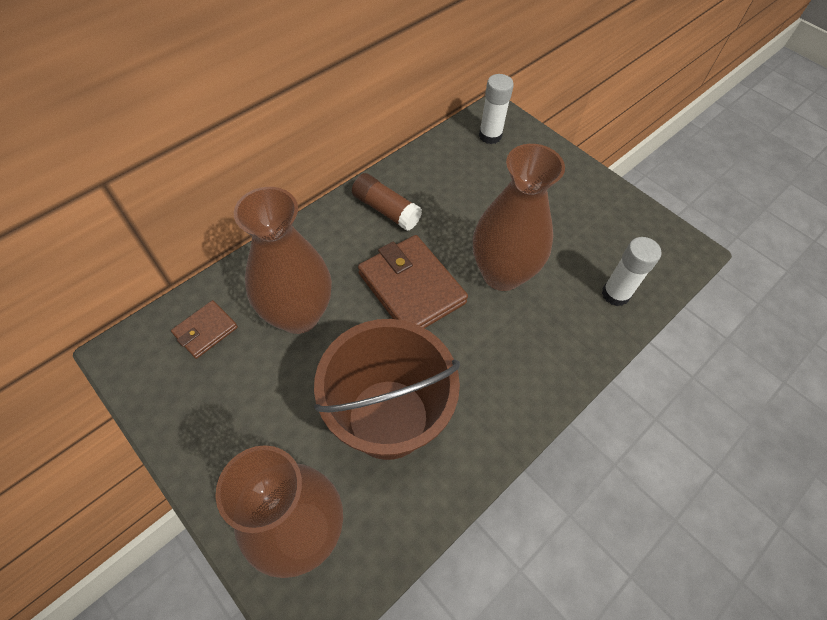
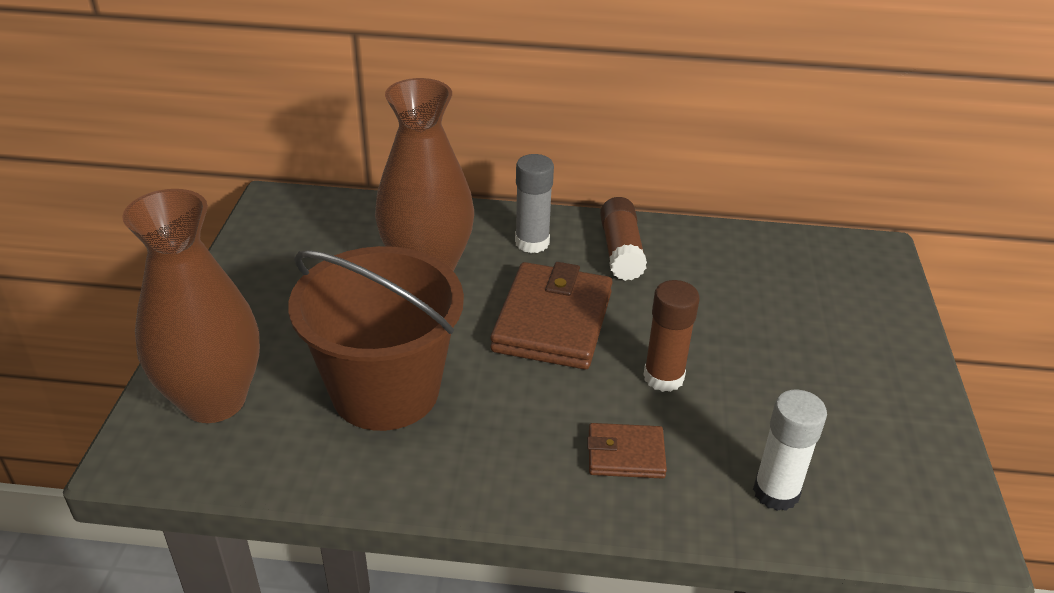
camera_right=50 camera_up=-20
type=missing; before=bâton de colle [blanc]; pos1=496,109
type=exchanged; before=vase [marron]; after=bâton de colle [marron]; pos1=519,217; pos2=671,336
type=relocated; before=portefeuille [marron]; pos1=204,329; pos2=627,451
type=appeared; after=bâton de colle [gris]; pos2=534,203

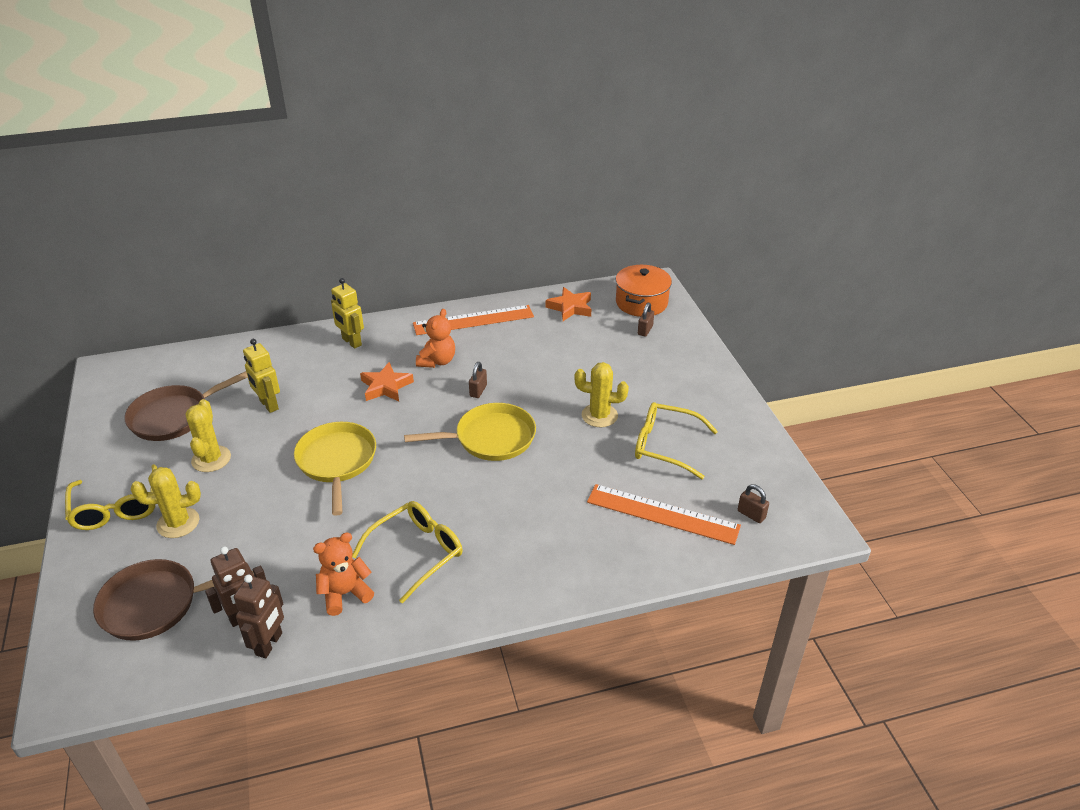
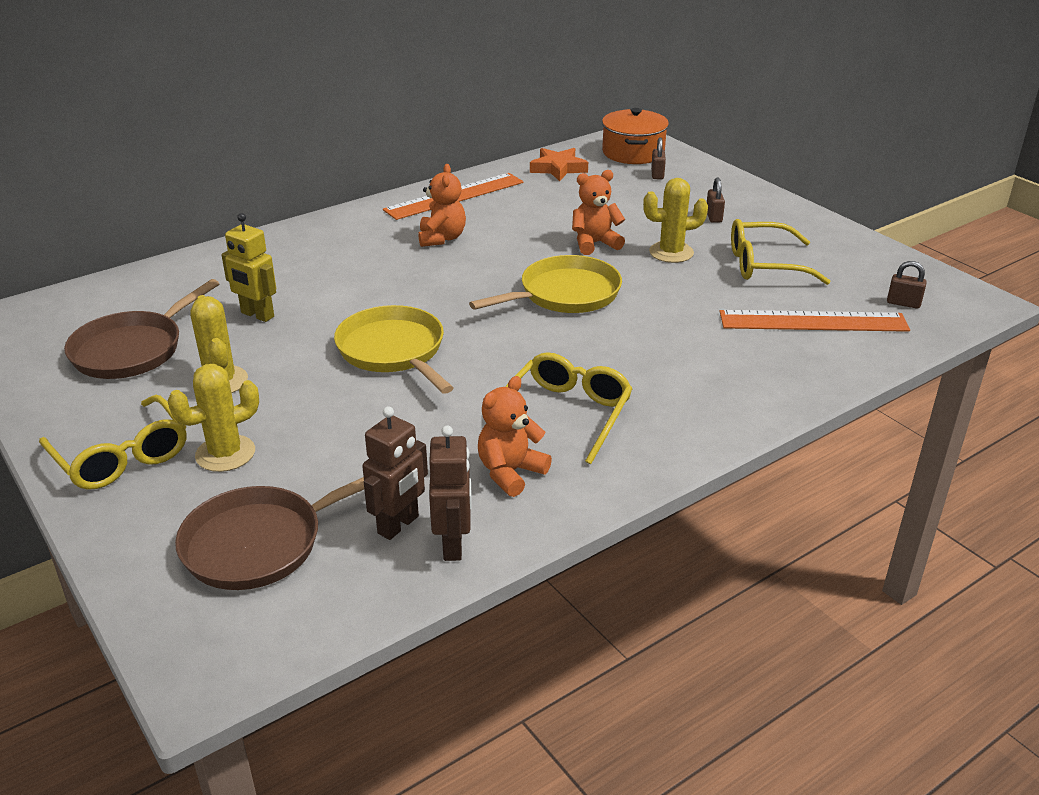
camera_right=-20 camera_up=-5
type=missing; before=robot [jaune]; pos1=347,313
type=missing; before=étoile [orange]; pos1=387,381
type=relocated; before=cadenas [marron]; pos1=478,380; pos2=716,200
type=appeared; after=ours en peluche [orange]; pos2=598,212

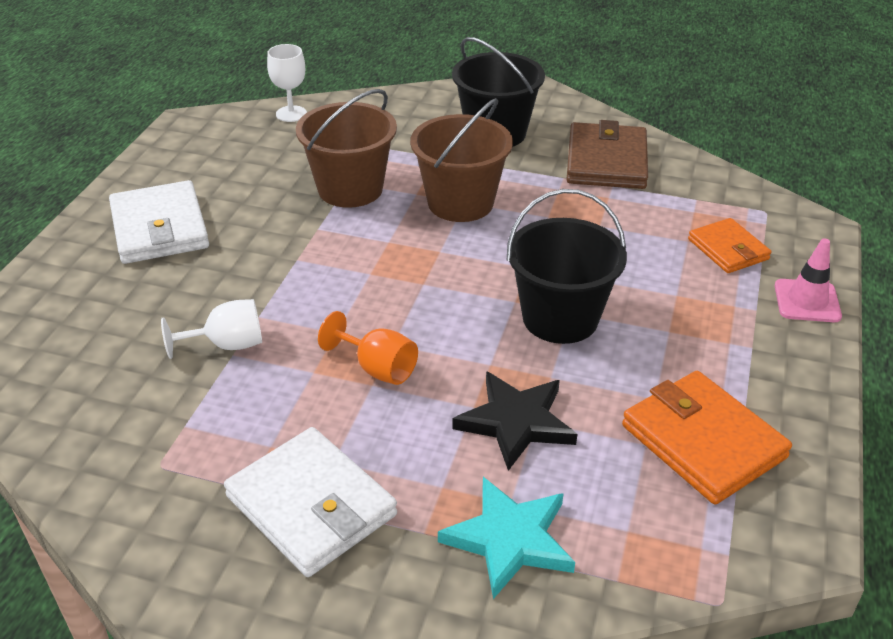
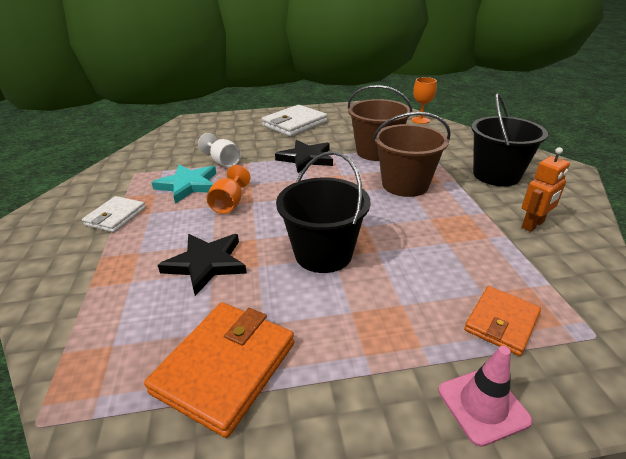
camera_right=65 camera_up=-5
type=colour; before=verre à pied [blanc]; after=verre à pied [orange]; pos1=287,83; pos2=424,100
type=exchanged; before=portefeuille [marron]; after=robot [orange]; pos1=607,154; pos2=546,189
type=size; before=portefeuille [blanc]; pos1=310,502; pos2=114,214; scale=0.62
type=relocated; before=étoile [turquoise]; pos1=506,538; pos2=183,184
type=appeared; after=étoile [noir]; pos2=304,156

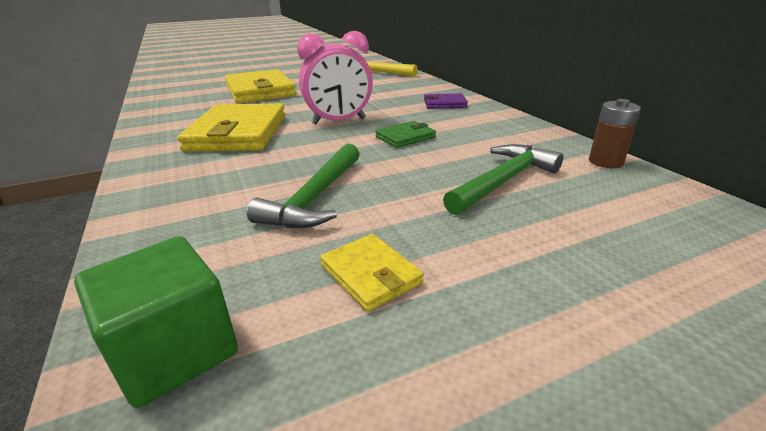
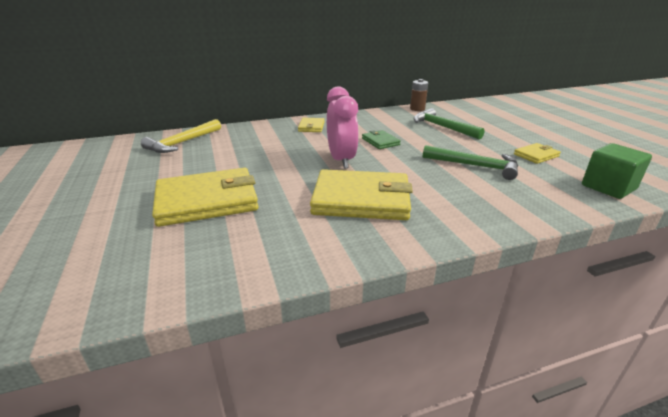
camera_right=-85 camera_up=0
type=colour; before=portefeuille [violet]; after=portefeuille [jaune]; pos1=446,101; pos2=311,125

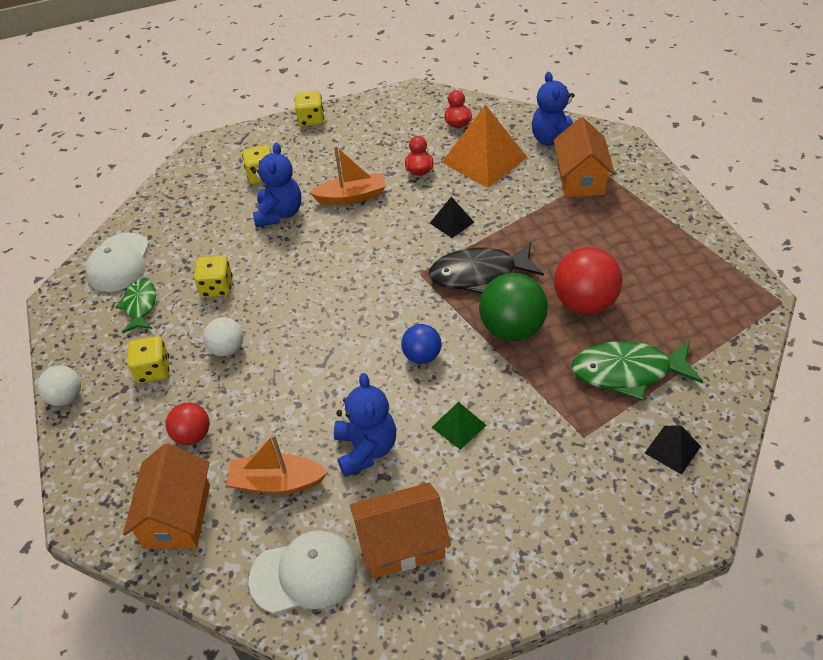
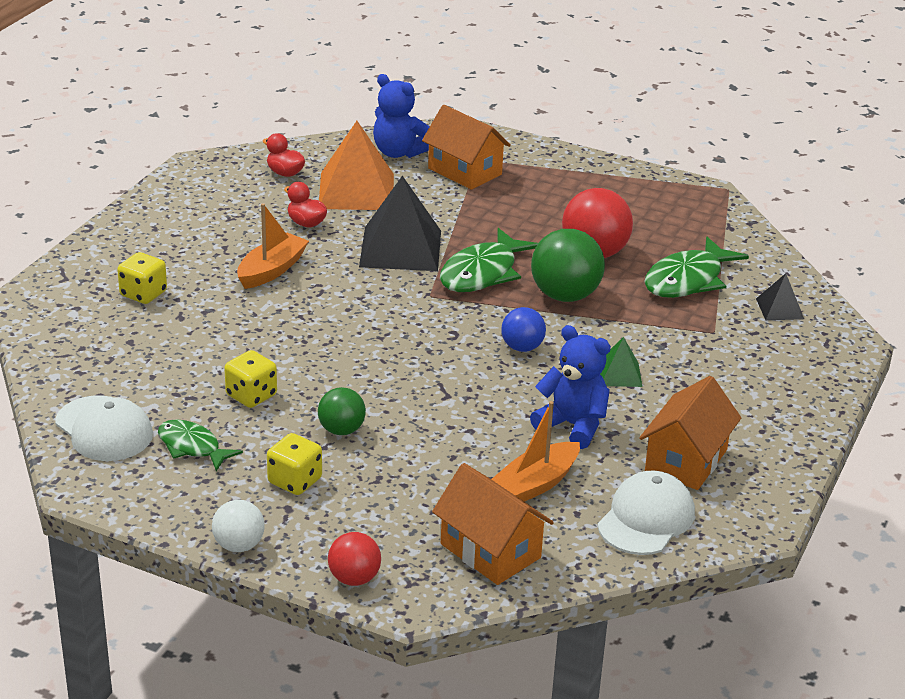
camera_right=-50 camera_up=-15
type=missing; before=dé [jaune]; pos1=309,109
type=missing; before=ours en peluche [bleu]; pos1=276,185
type=size; before=pyramide [noir]; pos1=452,217; pos2=400,223; scale=2.04
type=colour; before=poisson [noir]; after=poisson [vert]; pos1=486,267; pos2=489,260
type=colour; before=balle [blanc]; after=balle [vert]; pos1=223,336; pos2=342,411
type=relocated; before=balle [rouge]; pos1=187,424; pos2=354,559

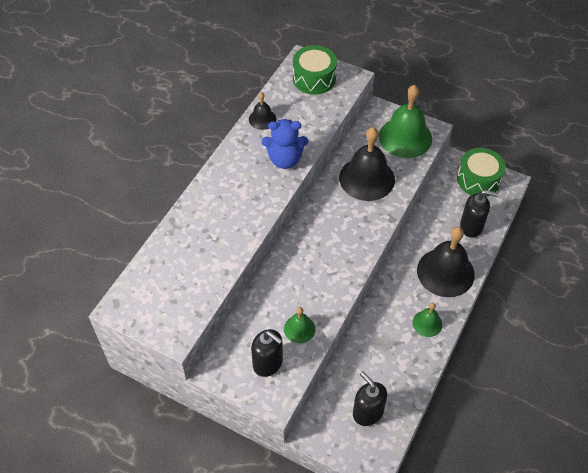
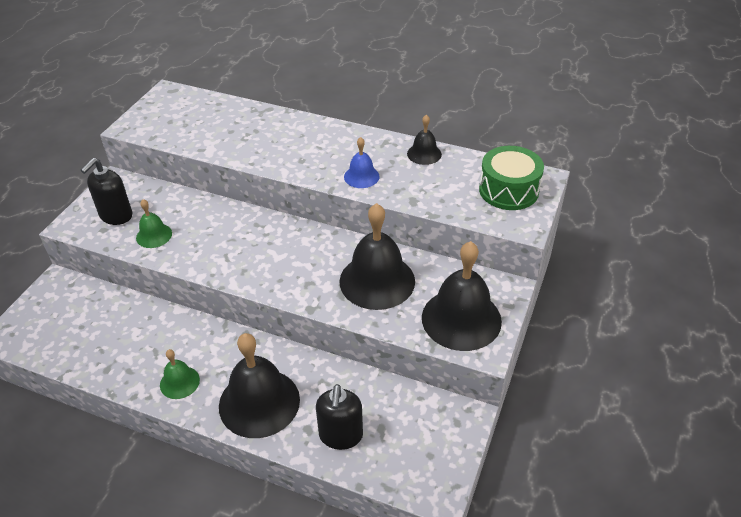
camera_right=85 camera_up=-10
type=colour; before=cloche [vert]; after=cloche [noir]; pos1=405,121; pos2=462,296
type=exchanged; before=ours en peluche [bleu]; after=cloche [bleu]; pos1=285,144; pos2=362,162
type=missing; before=tambour [vert]; pos1=481,172
type=missing; before=distributeur de savon [noir]; pos1=370,398

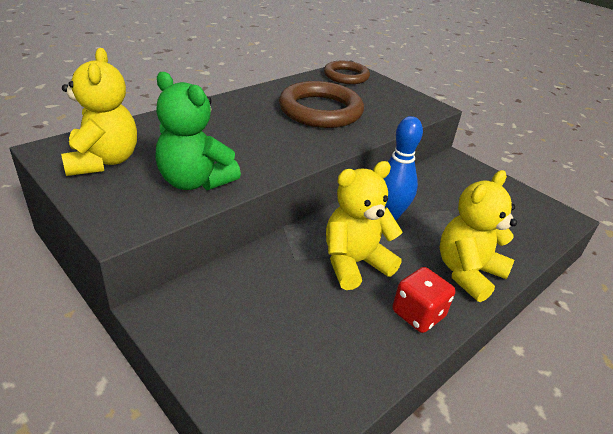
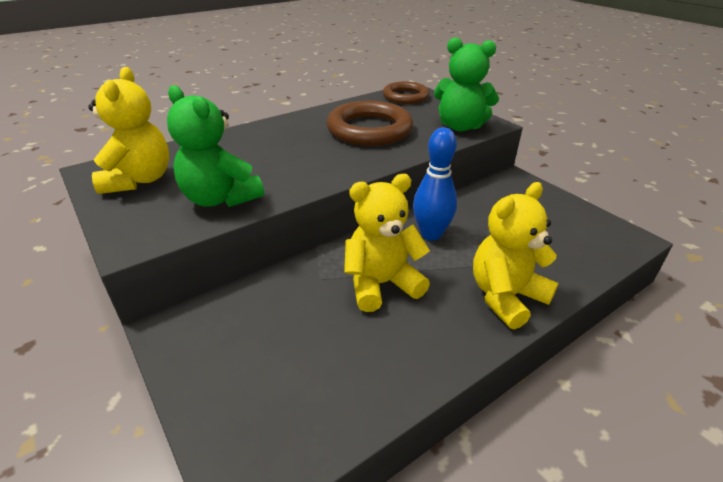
camera_right=10 camera_up=0
type=missing; before=dé [rouge]; pos1=423,300
type=appeared; after=ours en peluche [vert]; pos2=466,84

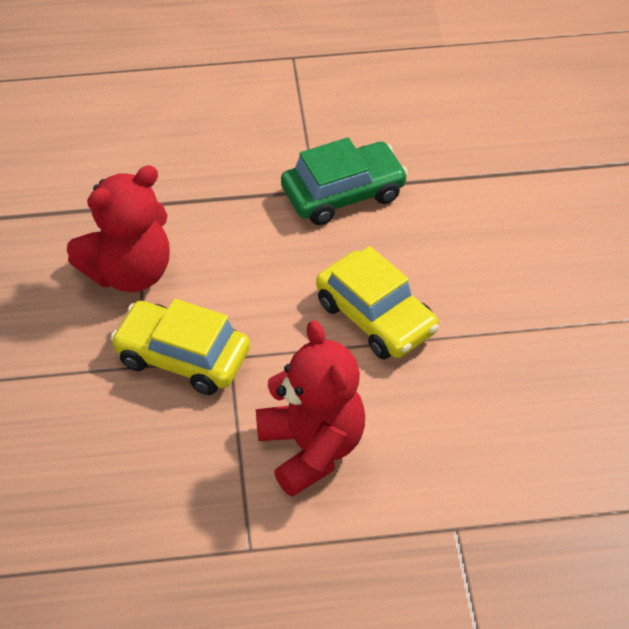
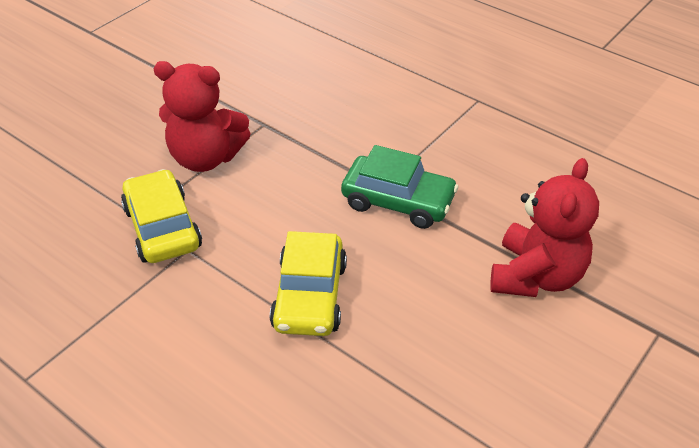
camera_right=45 camera_up=-5
type=relocated; before=ours en peluche [rouge]; pos1=310,408; pos2=544,227

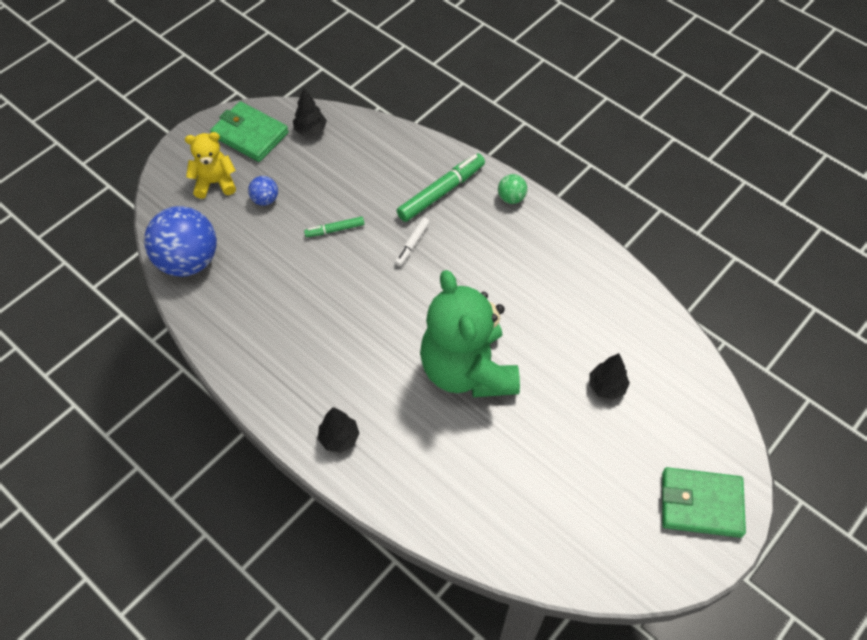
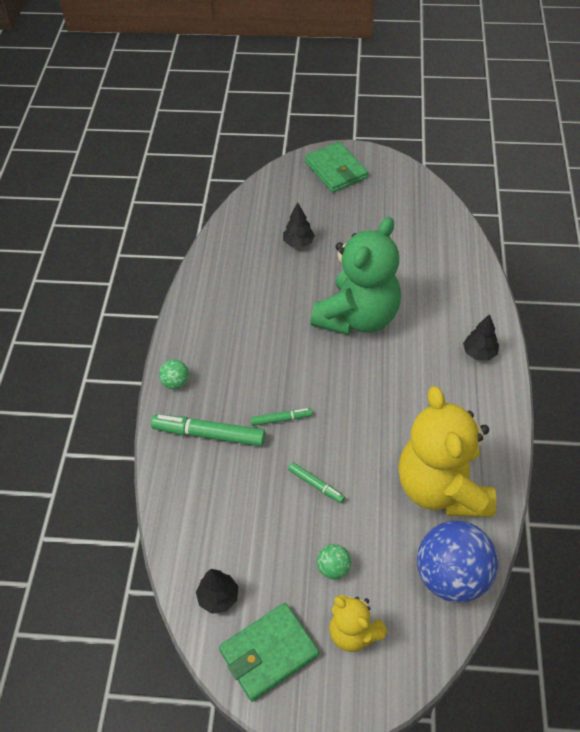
camera_right=-125 camera_up=-5
type=spun; before=portefeuille [vert]; pos1=249,131; pos2=269,652; turn=60
type=colour; before=balle [bleu]; after=balle [vert]; pos1=263,191; pos2=334,562
type=colour; before=feutre [blanc]; after=feutre [vert]; pos1=412,241; pos2=281,417
type=appeared; after=ours en peluche [jaune]; pos2=447,451

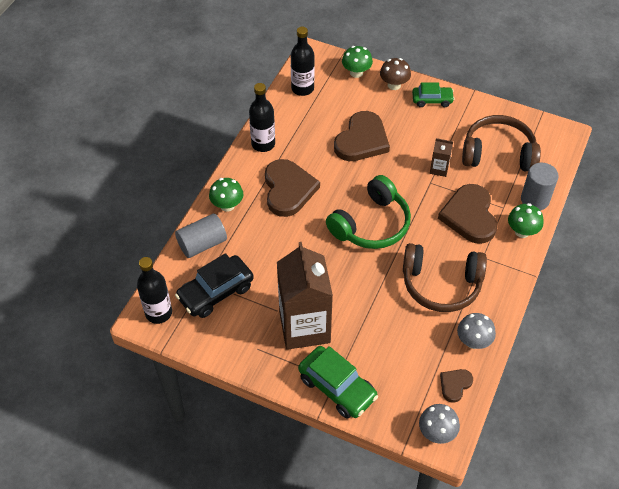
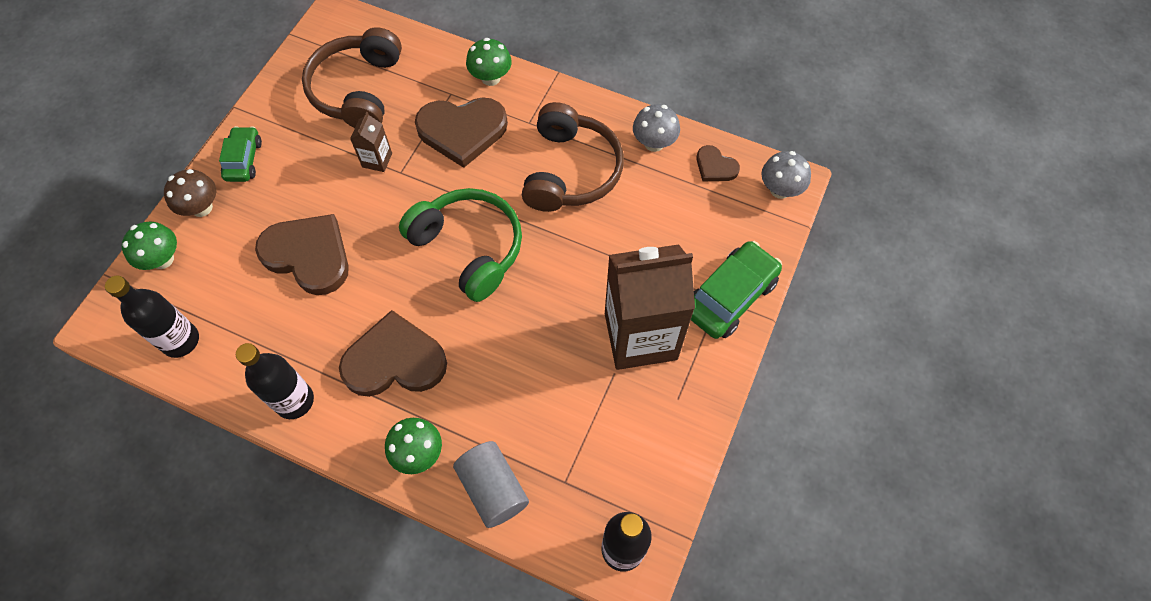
camera_right=-90 camera_up=10
type=missing; before=cylindre [gris]; pos1=539,186
type=missing; before=voiture [noir]; pos1=214,285

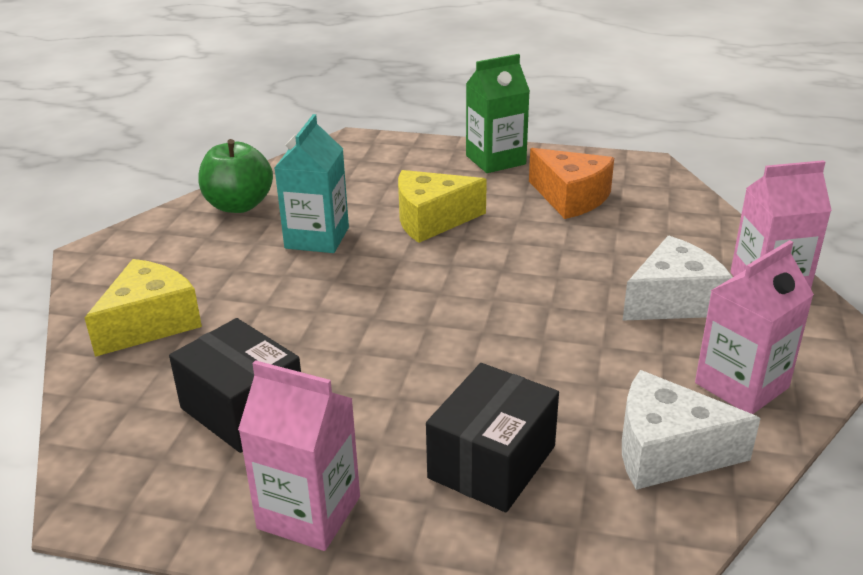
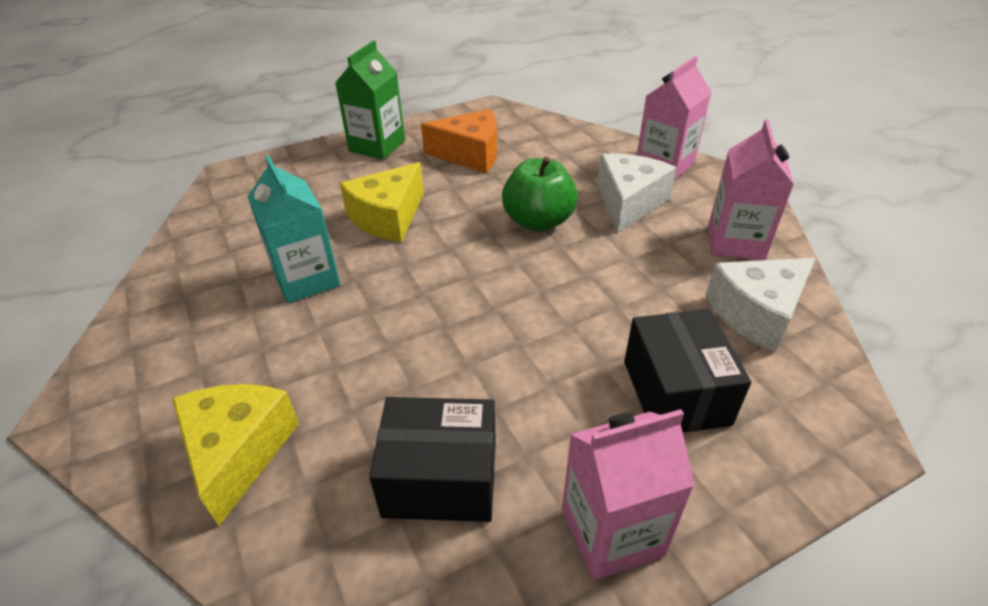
camera_right=-40 camera_up=10
type=relocated; before=pomme [vert]; pos1=235,176; pos2=540,194

